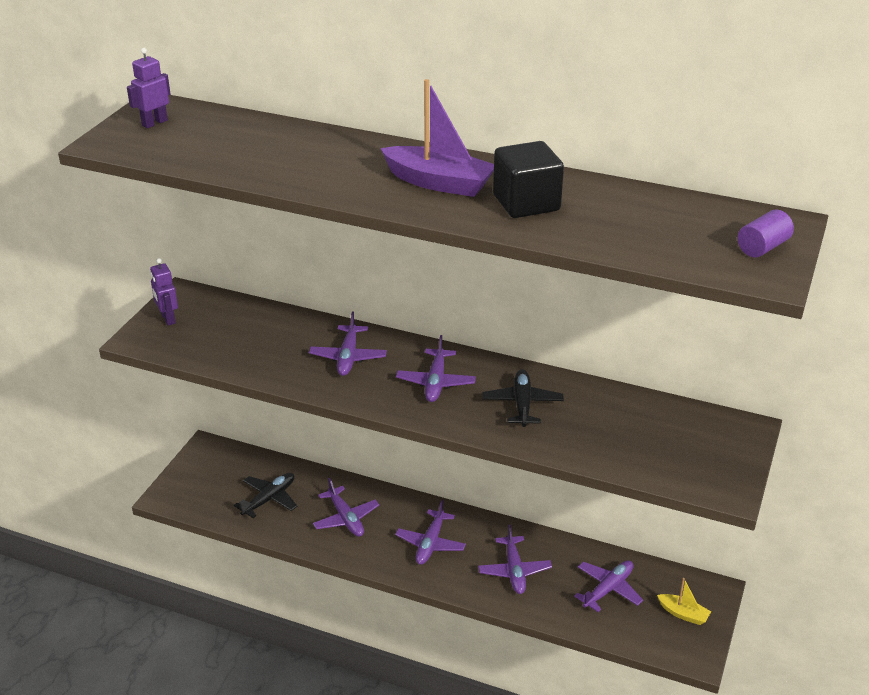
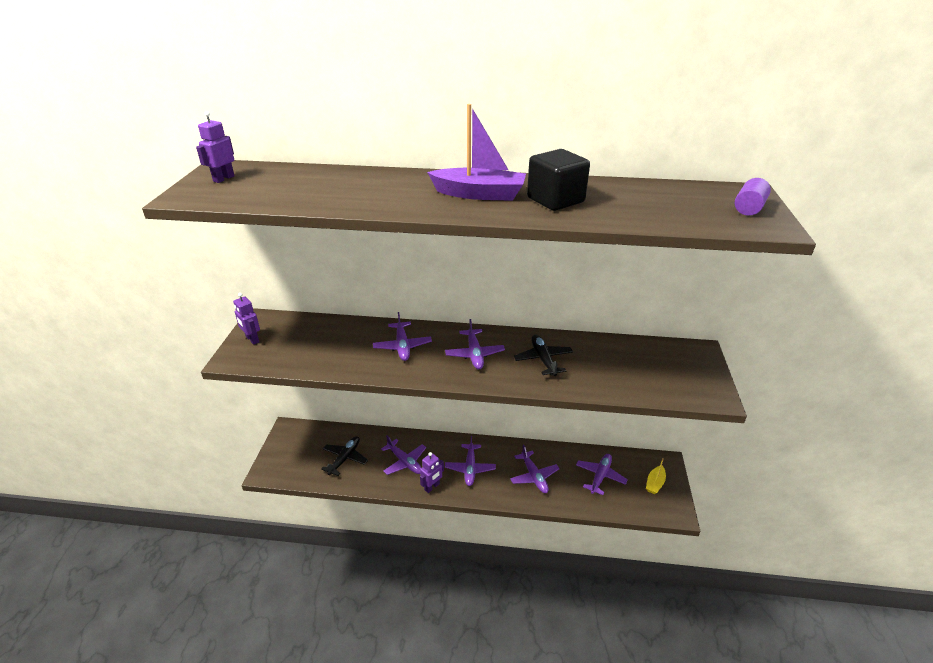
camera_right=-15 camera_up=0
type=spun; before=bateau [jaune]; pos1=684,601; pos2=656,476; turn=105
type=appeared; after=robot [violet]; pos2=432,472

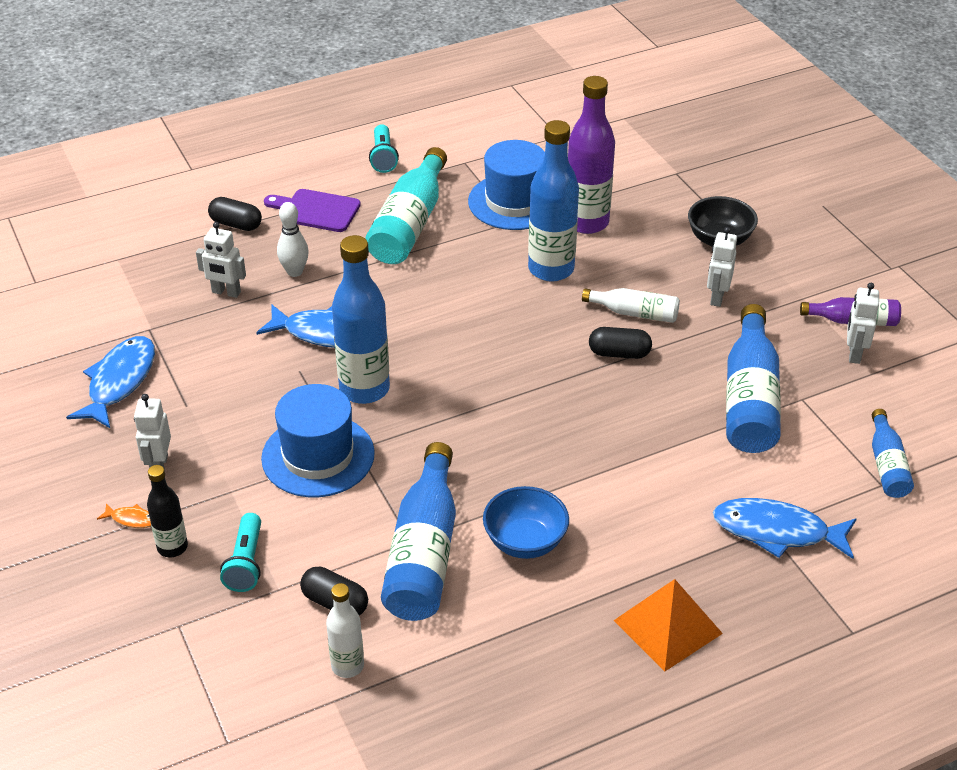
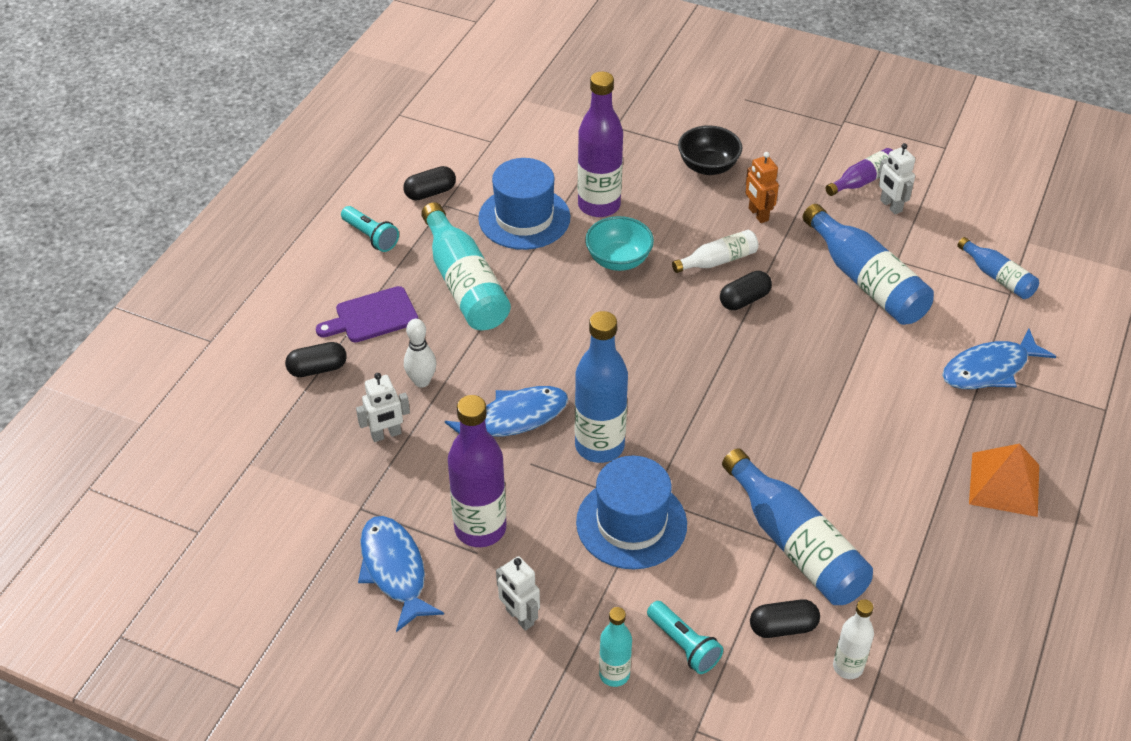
camera_right=-40 camera_up=5
type=exchanged; before=bouteille [bleu]; after=bol [turquoise]; pos1=553,201; pos2=619,243
type=colour; before=robot [blanc]; after=robot [orange]; pos1=722,267; pos2=762,187
type=colour; before=bouteille [noir]; after=bouteille [turquoise]; pos1=167,511; pos2=615,647
type=missing; before=bol [bleu]; pos1=526,522
type=missing; before=poisson [orange]; pos1=124,515
type=appeared; after=gélule [noir]; pos2=429,183
type=appeared; after=bouteille [violet]; pos2=477,471

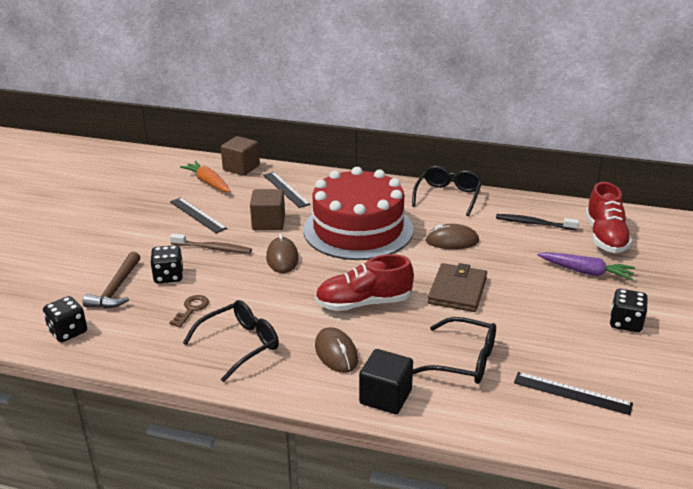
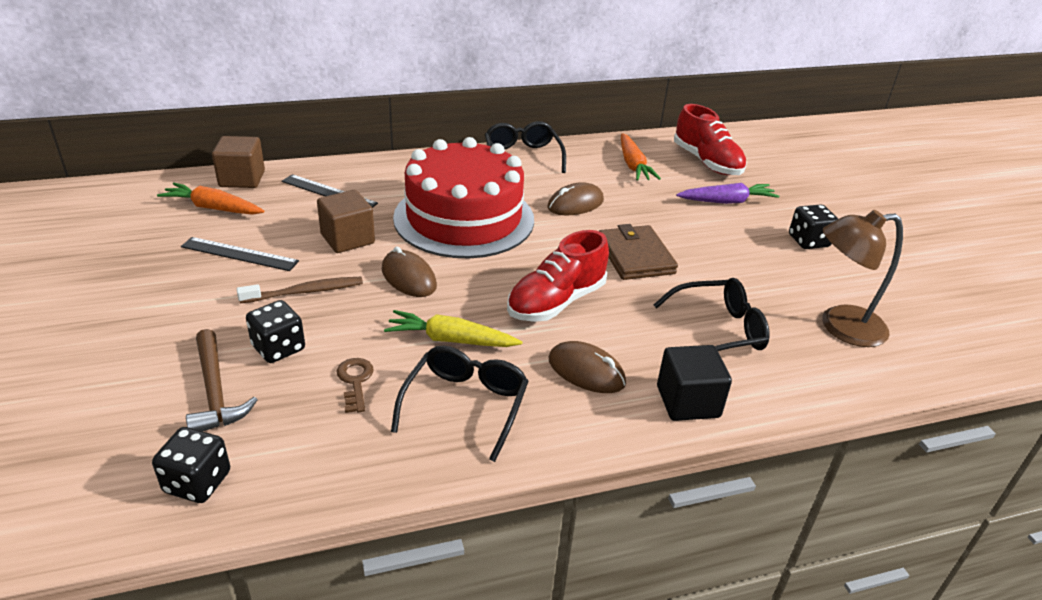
camera_right=-35 camera_up=5
type=exchanged; before=brosse à dents [noir]; after=carotte [orange]; pos1=537,222; pos2=641,157
type=exchanged; before=règle [noir]; after=lampe [marron]; pos1=573,393; pos2=863,278
type=appeared; after=carotte [jaune]; pos2=453,328

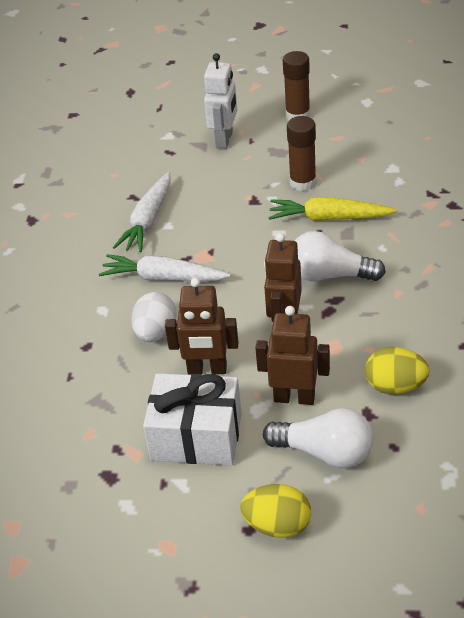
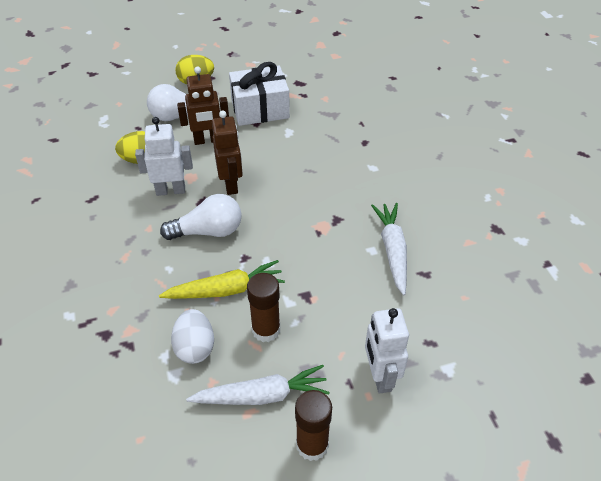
camera_right=155 camera_up=5
type=relocated; before=carotte [blanc]; pos1=165,267; pos2=258,385
type=missing; before=robot [marron]; pos1=201,326
type=relocated; before=œuf [blanc]; pos1=154,317; pos2=192,336
type=appeared; after=robot [blanc]; pos2=164,156

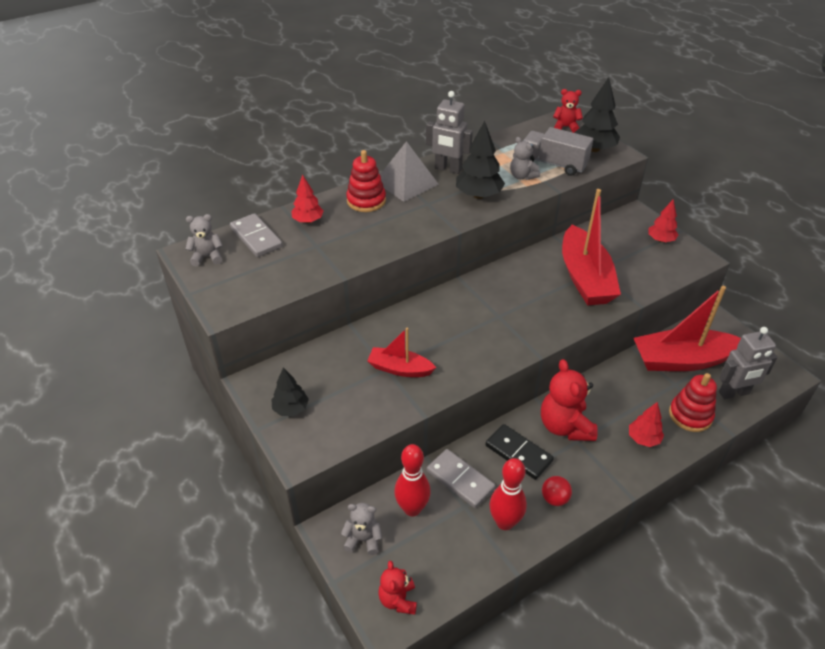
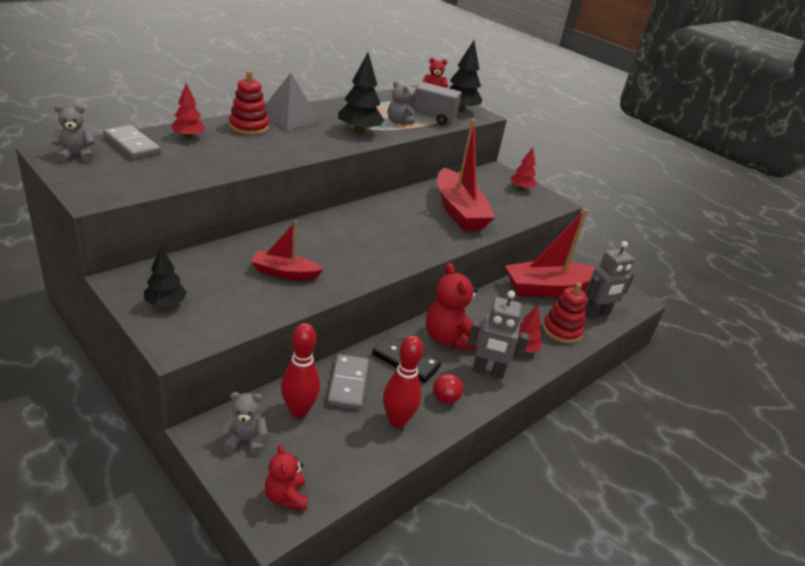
camera_right=-15 camera_up=-10
type=relocated; before=robot [gris]; pos1=449,132; pos2=498,335
type=spun; before=domino [gris]; pos1=461,478; pos2=348,382; turn=60

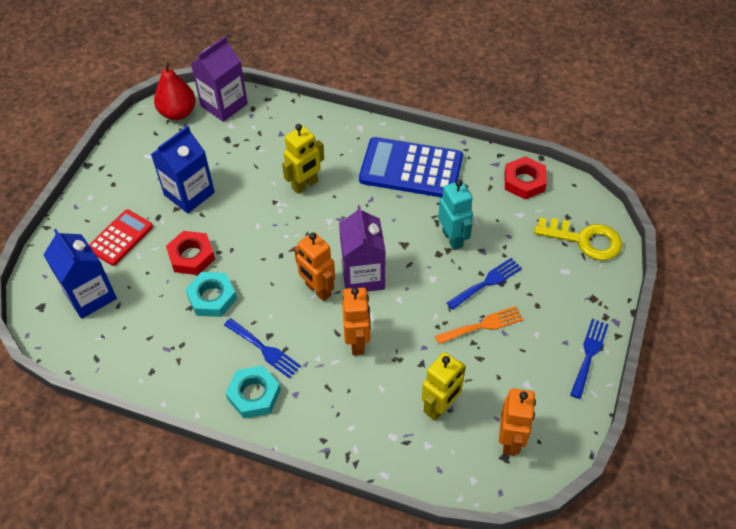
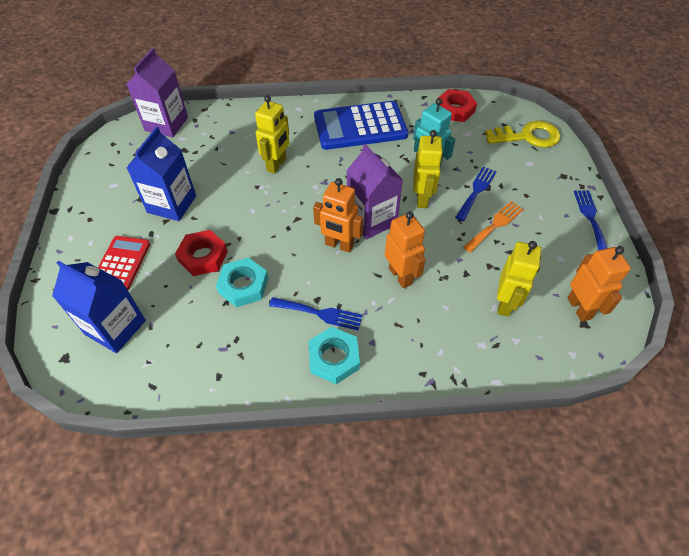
camera_right=-25 camera_up=0
type=missing; before=poire [rouge]; pos1=175,90
type=appeared; after=robot [jaune]; pos2=428,169

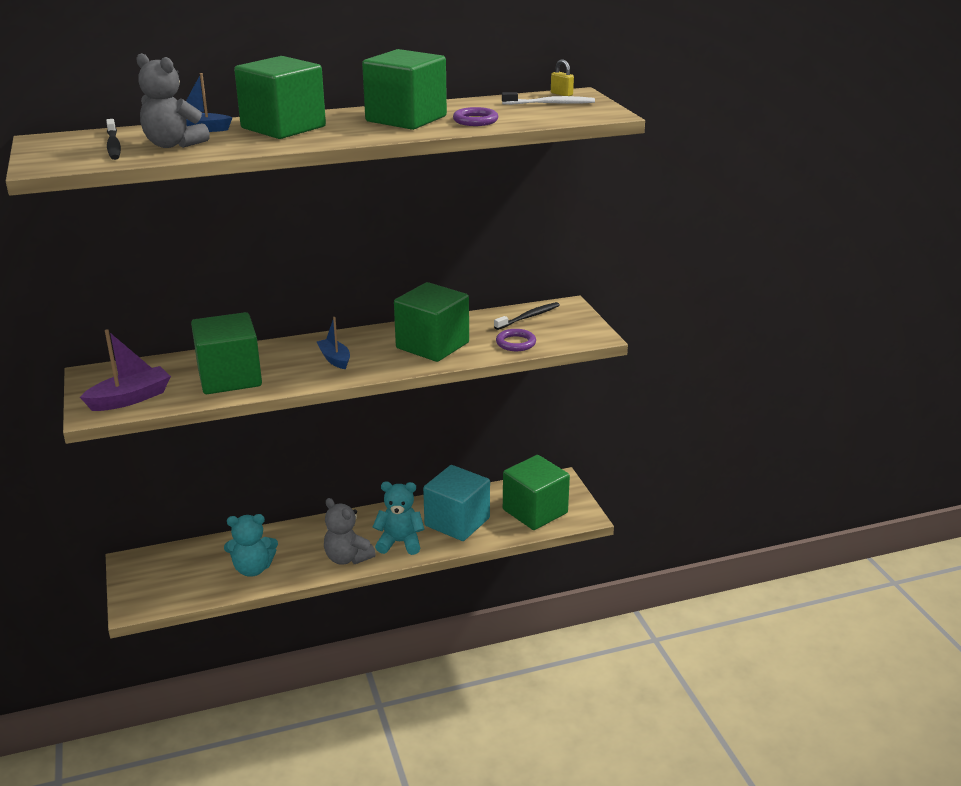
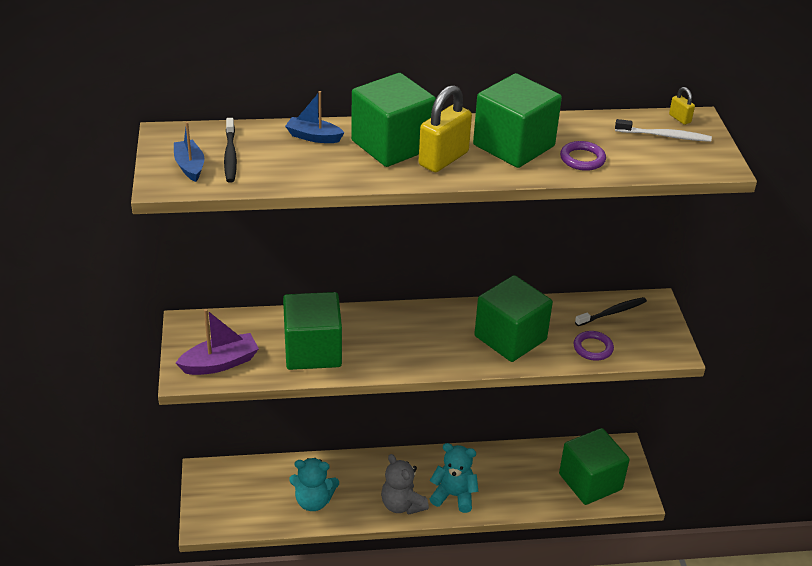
camera_right=10 camera_up=10
type=missing; before=ours en peluche [gris]; pos1=173,100
type=relocated; before=bateau [bleu]; pos1=333,343; pos2=189,152
type=missing; before=cube [turquoise]; pos1=456,503
type=appeared; after=cadenas [jaune]; pos2=445,128

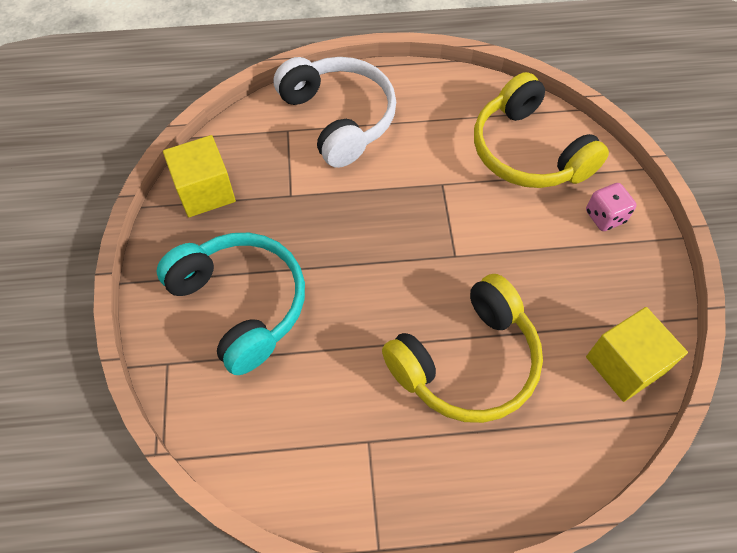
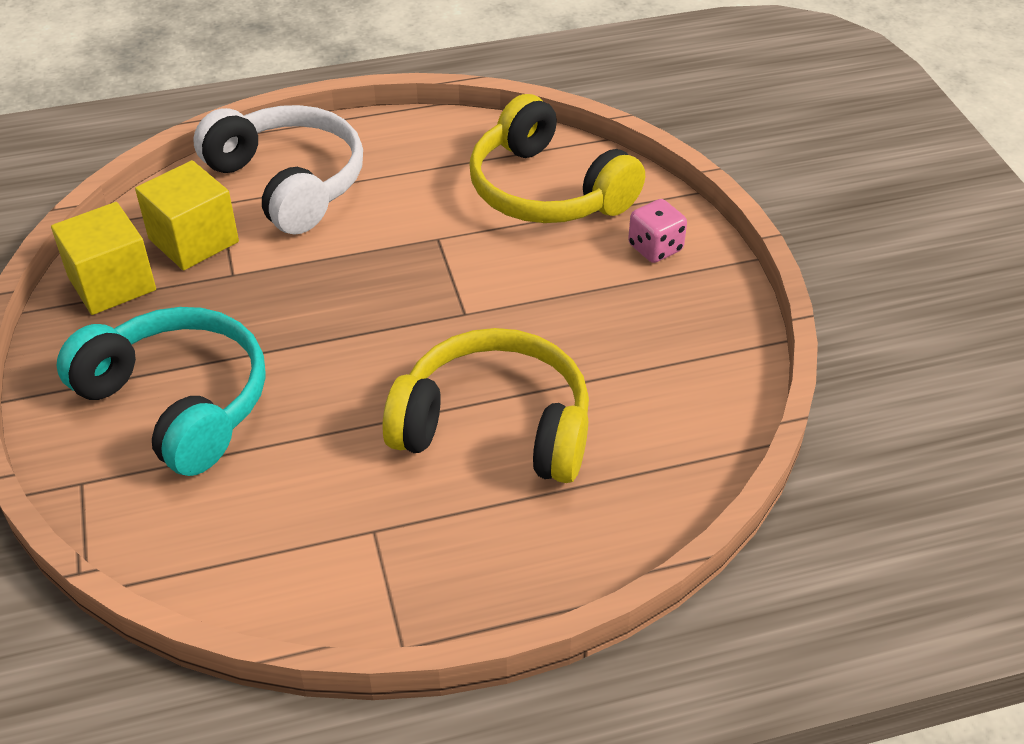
camera_right=-10 camera_up=-15
type=spun; before=casque audio [jaune]; pos1=462,348; pos2=485,405; turn=-120
type=relocated; before=cube [jaune]; pos1=637,354; pos2=187,215

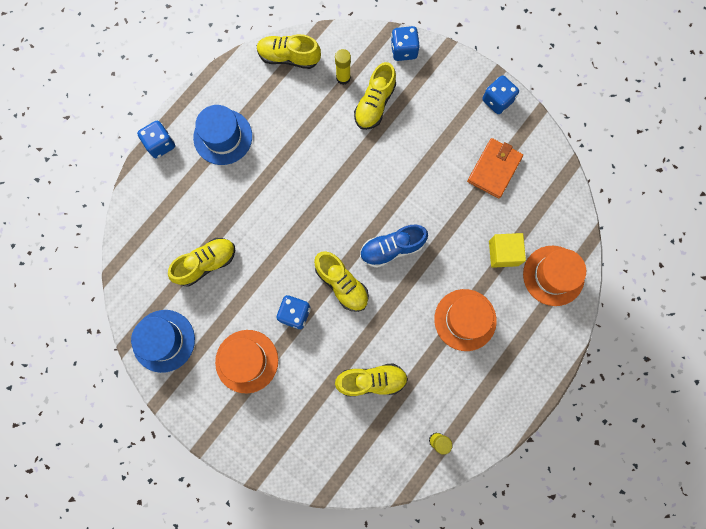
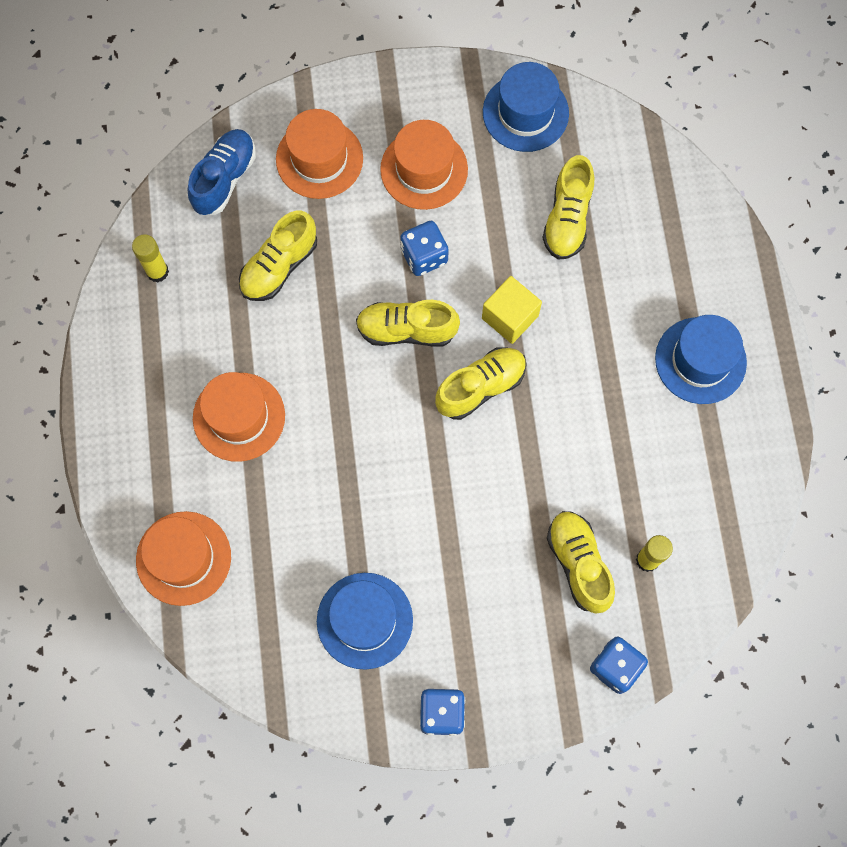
camera_right=135 camera_up=-5
type=relocated; before=chaussure [jaune]; pos1=289,51; pos2=481,383
type=missing; before=dé [bleu]; pos1=156,139
type=exchanged; before=portefeuille [orange]; after=chapeau [bleu]; pos1=495,168; pos2=365,621
type=relocated; before=chaussure [bleu]; pos1=394,246; pos2=222,172
type=relocated; before=cube [jaune]; pos1=507,250; pos2=512,310
type=appeared; after=chapeau [orange]; pos2=319,154

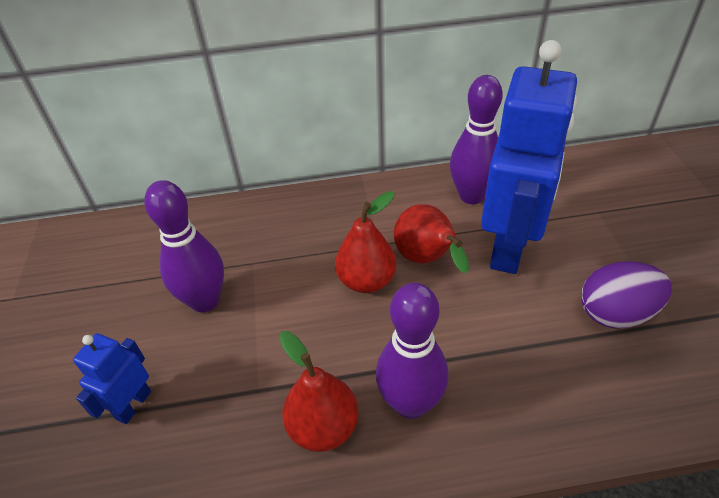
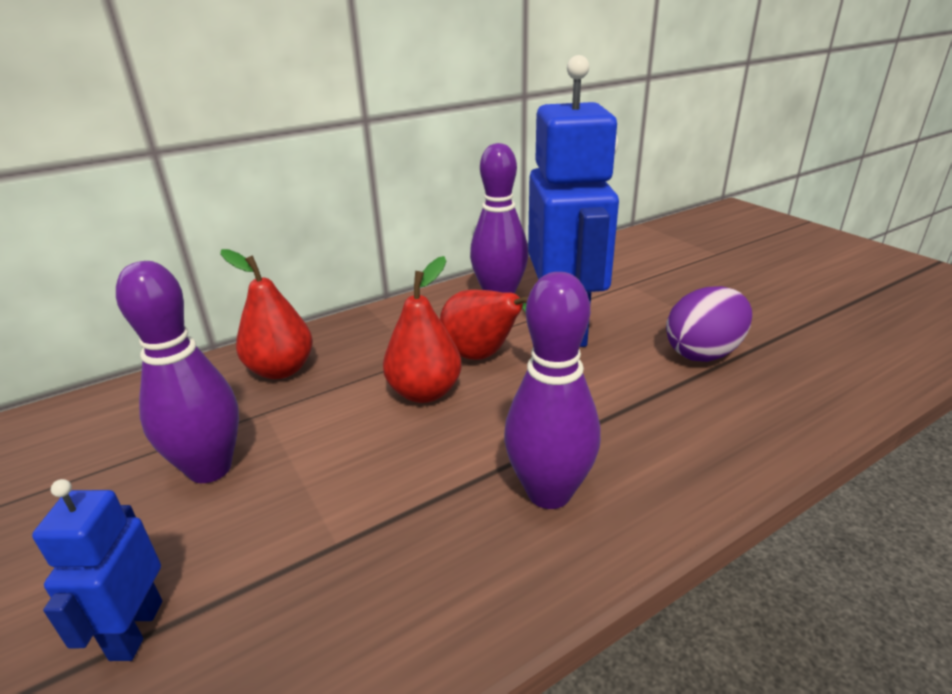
camera_right=-25 camera_up=-15
type=relocated; before=poire [rouge]; pos1=319,391; pos2=266,314

